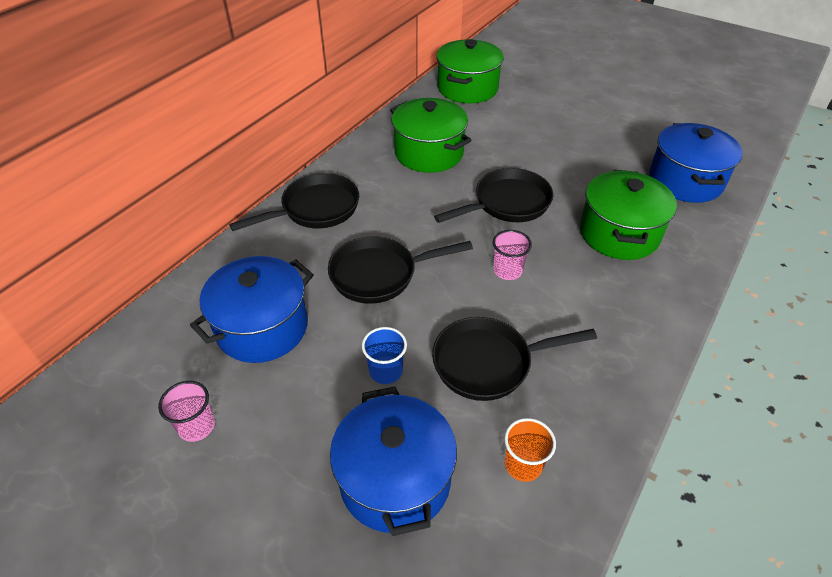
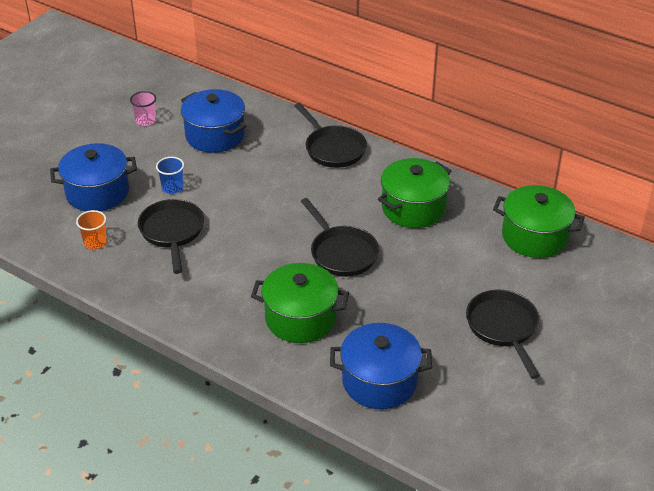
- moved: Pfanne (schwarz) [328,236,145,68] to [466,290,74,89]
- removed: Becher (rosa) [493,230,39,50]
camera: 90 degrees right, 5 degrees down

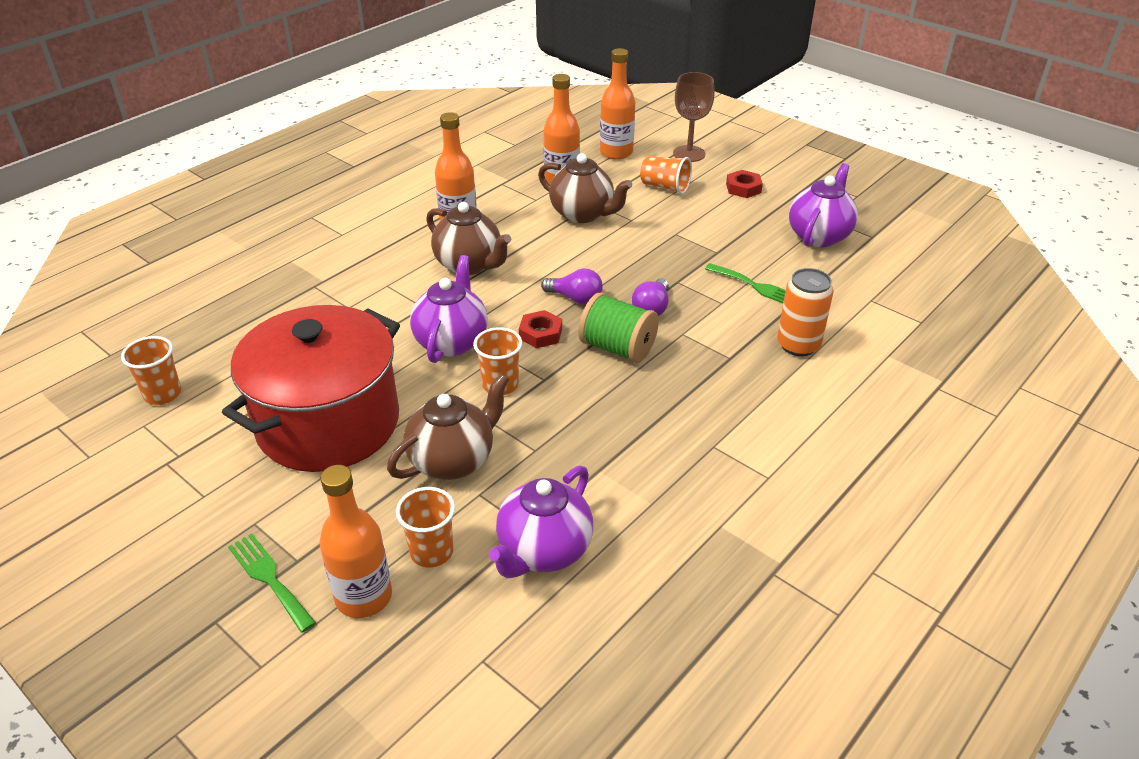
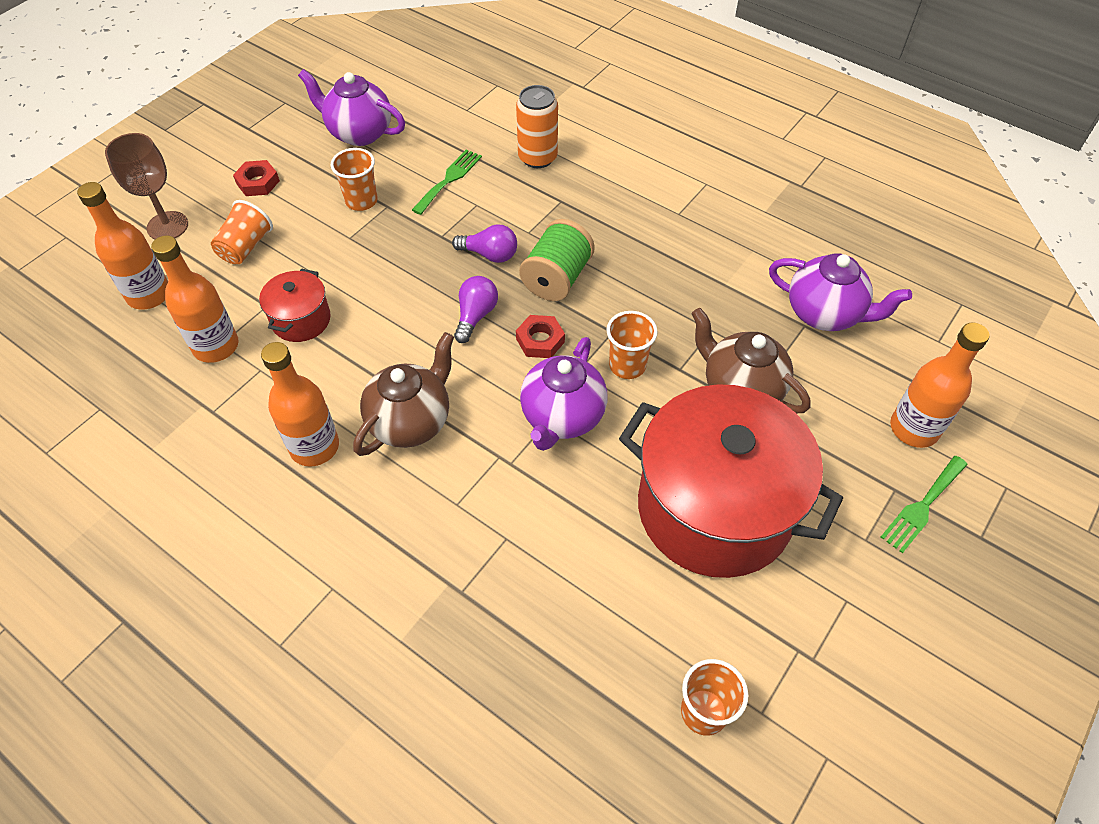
- replaced: Teekanne (braun) [538,153,94,70] to Kochtopf (rot) [259,268,72,74]
- moved: Becher (orange) [396,487,59,80] to [330,148,48,63]
- turned: Teekanne (lila) [410,255,78,108] = [520,337,87,114] 75 degrees counterclockwise
camera: 95 degrees left, 15 degrees up

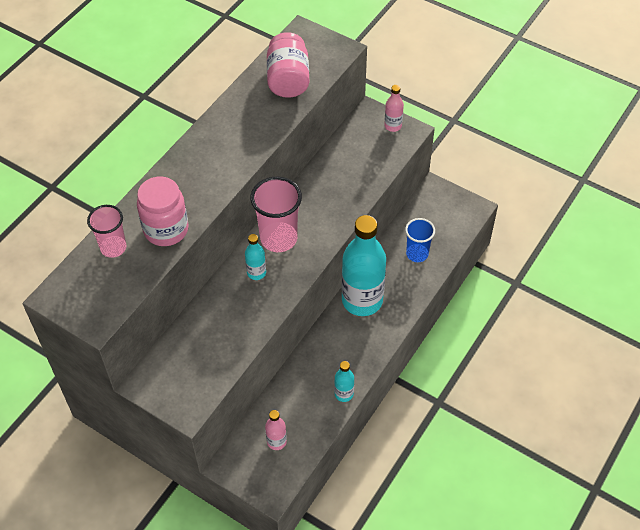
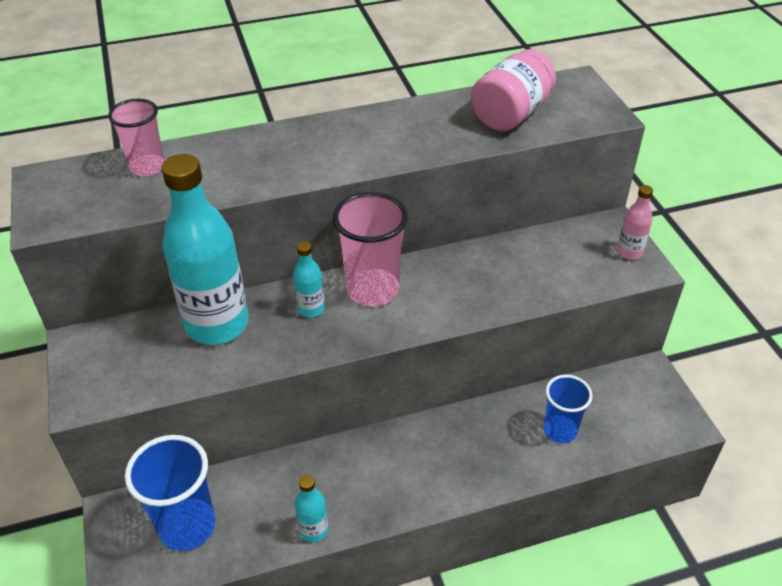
- replaced: Flasche (rosa) [265,410,22,40] to Becher (blau) [125,435,91,116]
- moved: Flasche (türkis) [342,215,44,101] to [161,154,87,191]
- removed: Einmachglas (rosa) [137,177,52,69]
camera: 40 degrees right, 10 degrees down

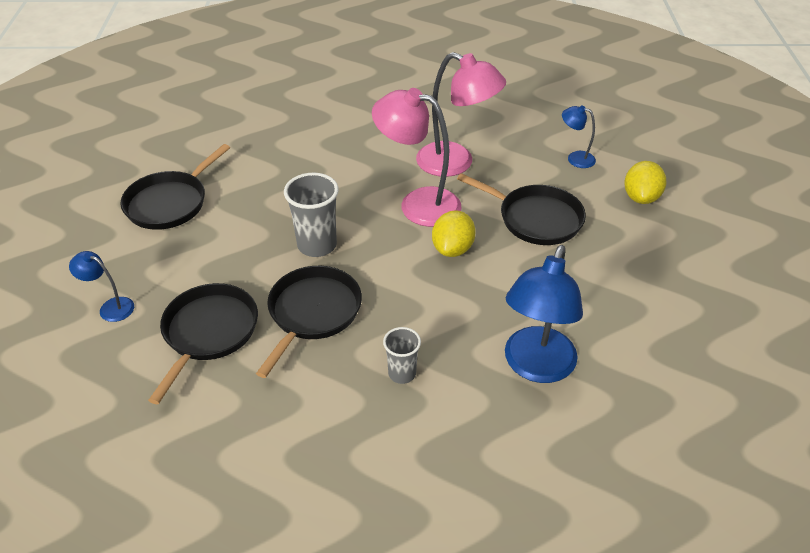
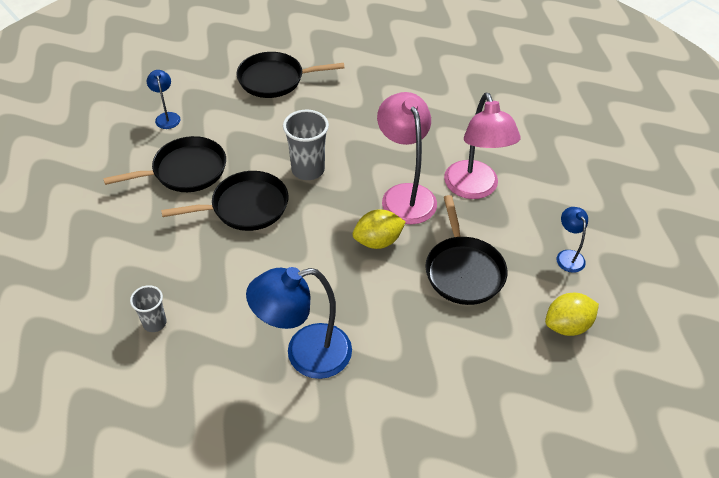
- moved: Becher (grau) [383,327,38,57] to [130,285,37,47]
camera: 50 degrees right, 5 degrees up

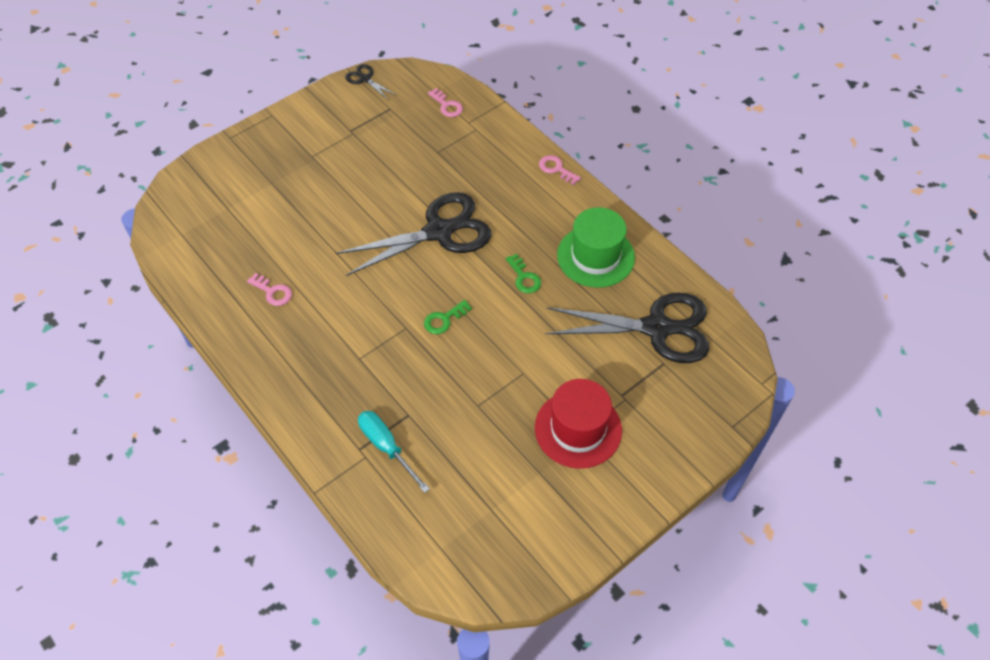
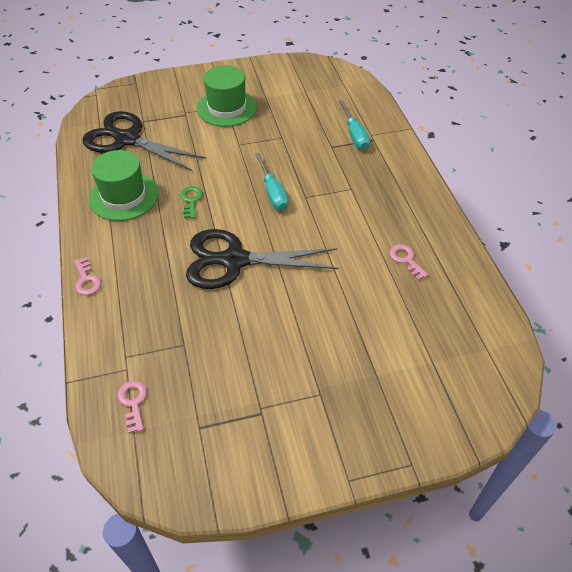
- recoloured: Hut (rot) [535,379,87,90] to Hut (grün) [197,65,60,62]
- replaced: Schlüssel (grün) [424,300,48,34] to Schraubenzieher (türkis) [255,153,34,58]
- removed: Schere (schwarz) [345,64,51,35]
camera: 155 degrees left, 5 degrees down

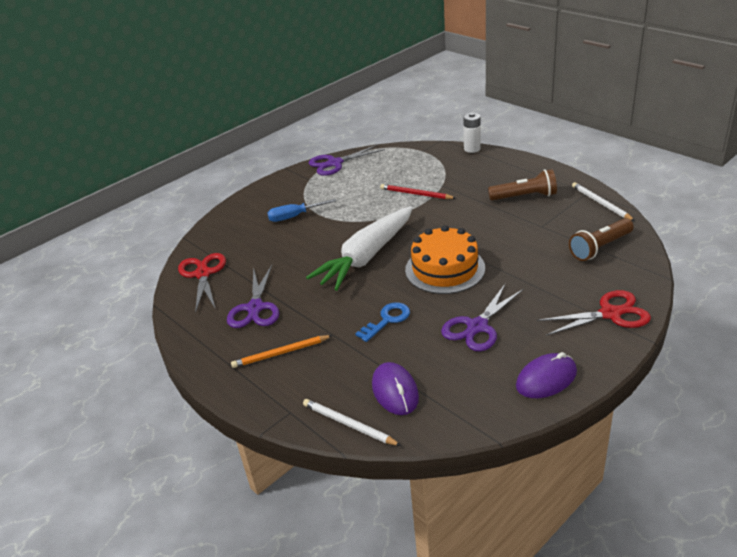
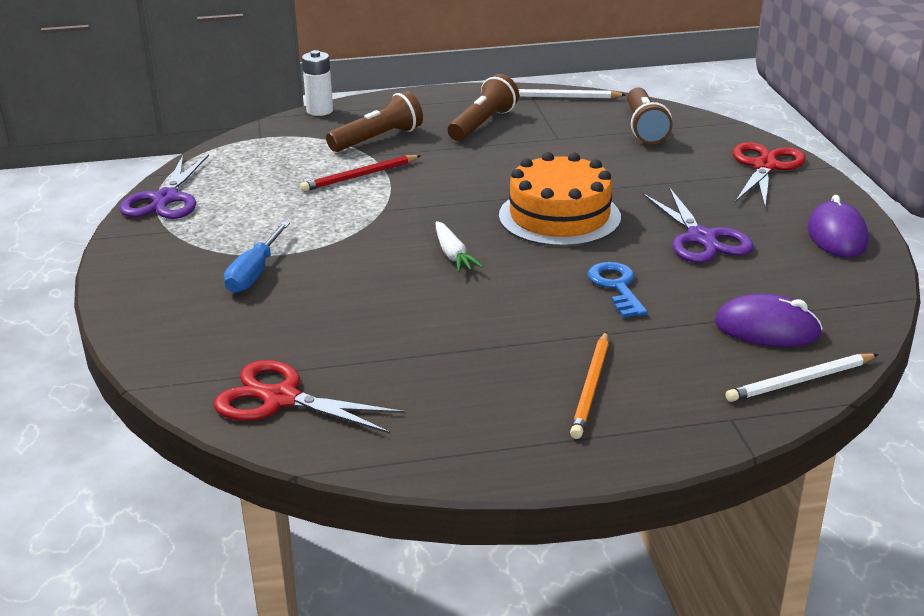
- added: Taschenlampe (braun) [326,91,97,61]
- resized: Karotte (weiß) [306,206,107,85] = [436,221,47,51] x0.41
- removed: Schere (lila) [227,265,52,63]
camera: 60 degrees left, 5 degrees down

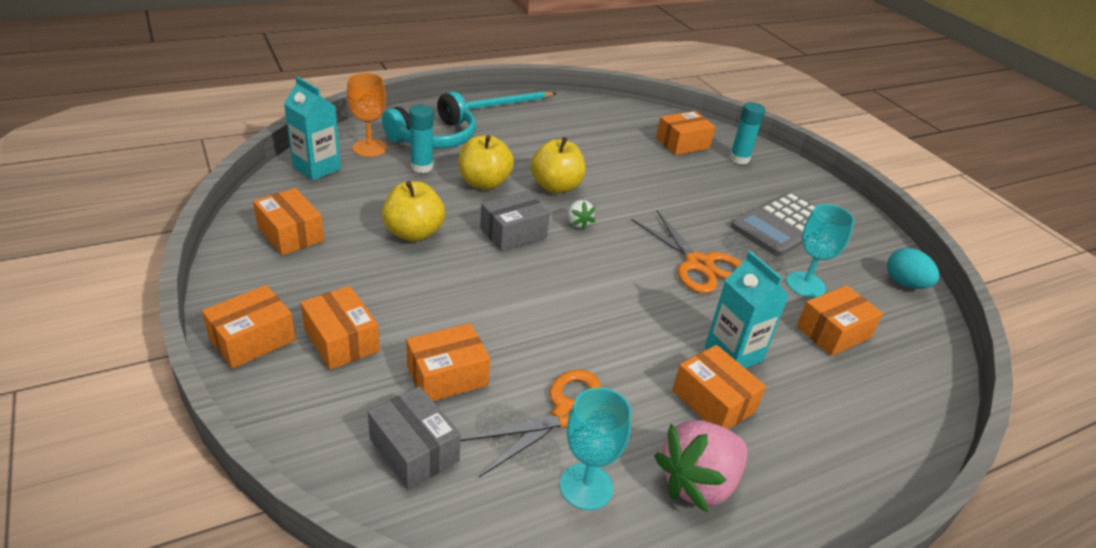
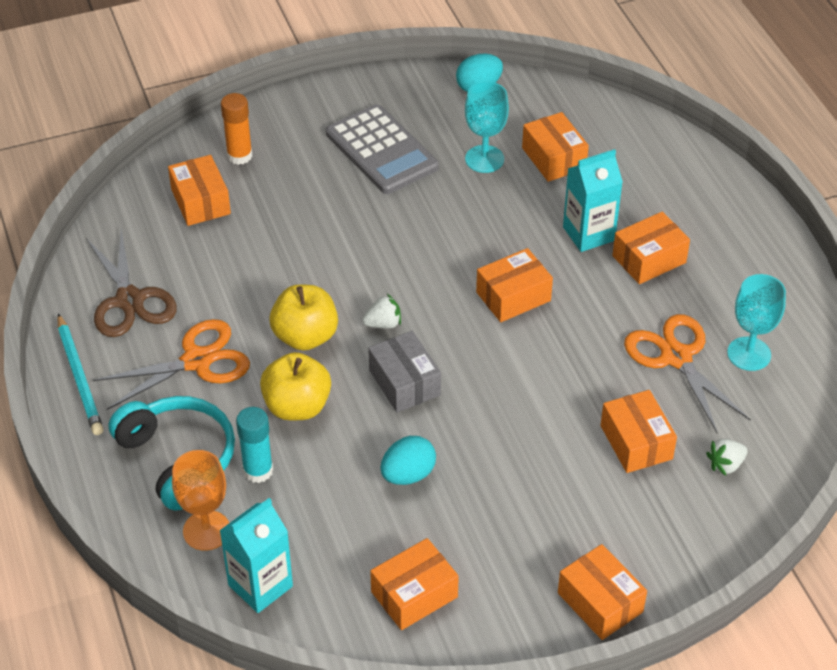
- added: Schere (braun) [86,229,91,108]
- moved: Schere (orange) [631,210,111,83] to [93,319,157,91]
- recoloured: Klebestift (türkis) [730,102,35,62] to Klebestift (orange) [221,93,32,72]
- replaced: Apfel (gelb) [382,181,63,61] to Ei (türkis) [380,436,56,49]
- moved: Schachtel (orange) [301,286,79,84] to [476,248,77,74]
- replaced: Schachtel (grau) [368,386,93,104] to Erdbeere (weiß) [706,439,42,37]
- removed: Erdbeere (rosa) [654,420,94,93]
camera: 80 degrees left, 10 degrees up

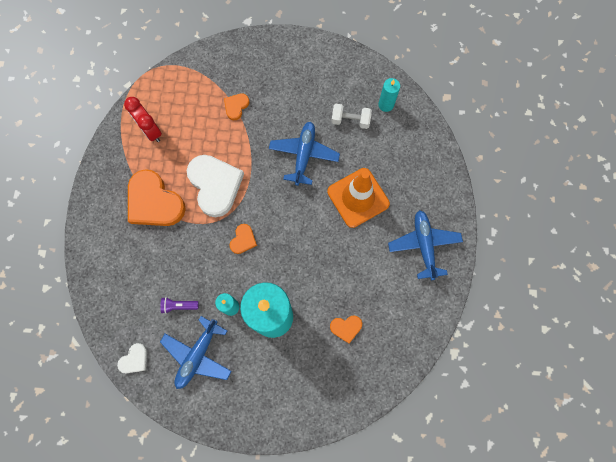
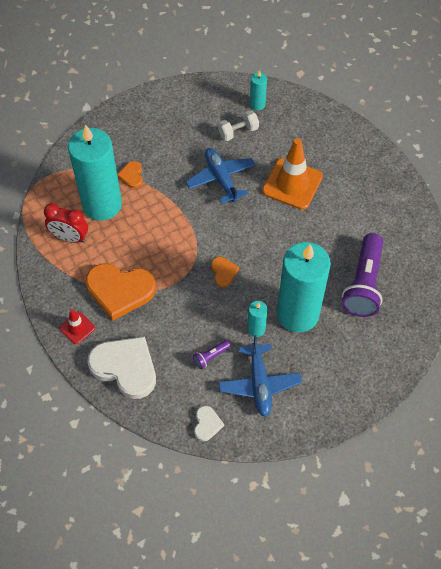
- added: Leitkegel (rot) [59,309,36,35]
- added: Kerze (türkis) [68,124,54,97]
- moved: Herz (weiß) [187,155,57,62] to [87,336,69,63]
- replaced: Herz (orange) [330,316,32,27] to Taschenlampe (lila) [342,233,41,84]
- removed: Flugzeug (blau) [388,210,75,70]
camera: 35 degrees left, 15 degrees down

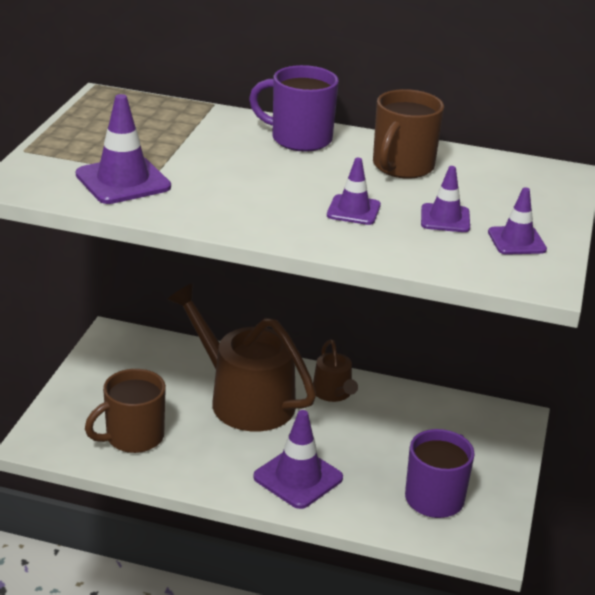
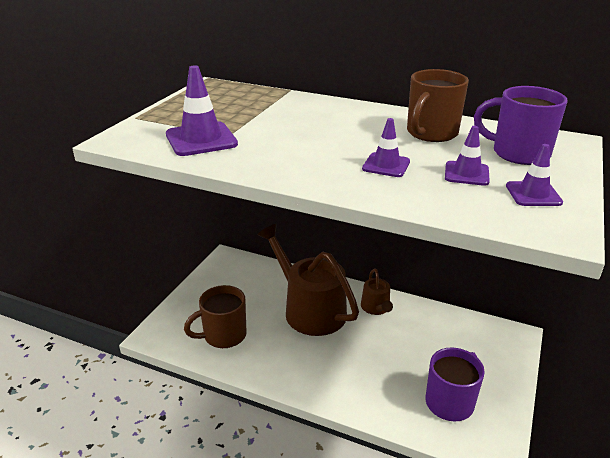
- moved: Tasse (lila) [249,65,90,87] to [474,86,93,79]
- removed: Leitkegel (lila) [253,410,90,99]
camera: 10 degrees right, 0 degrees up

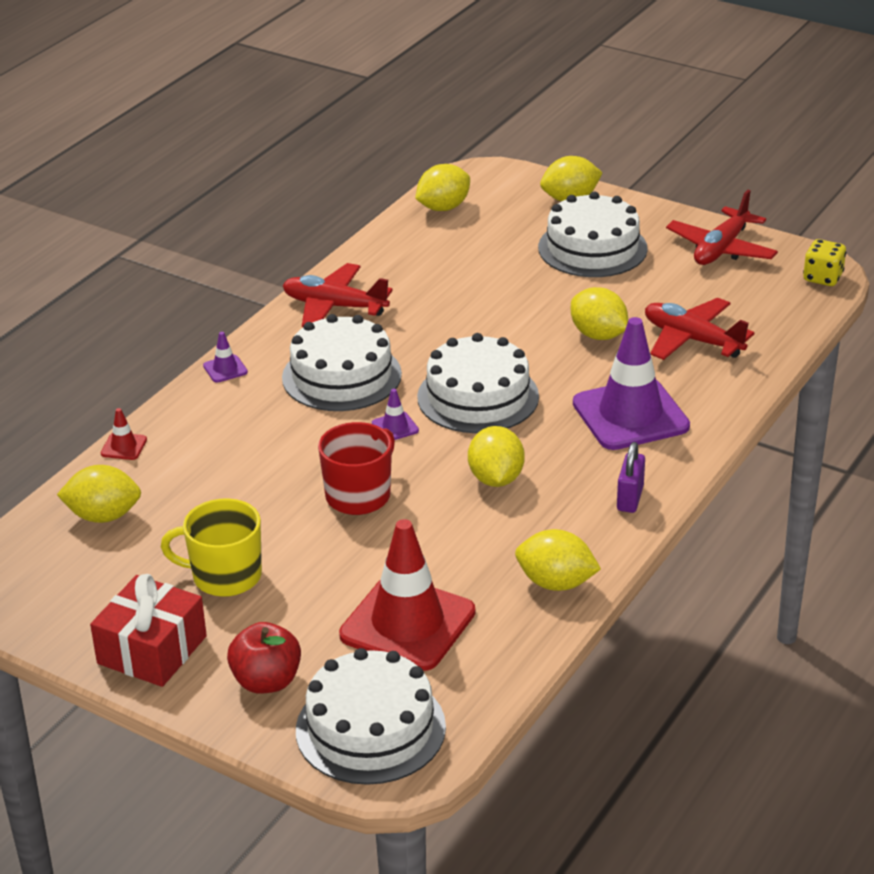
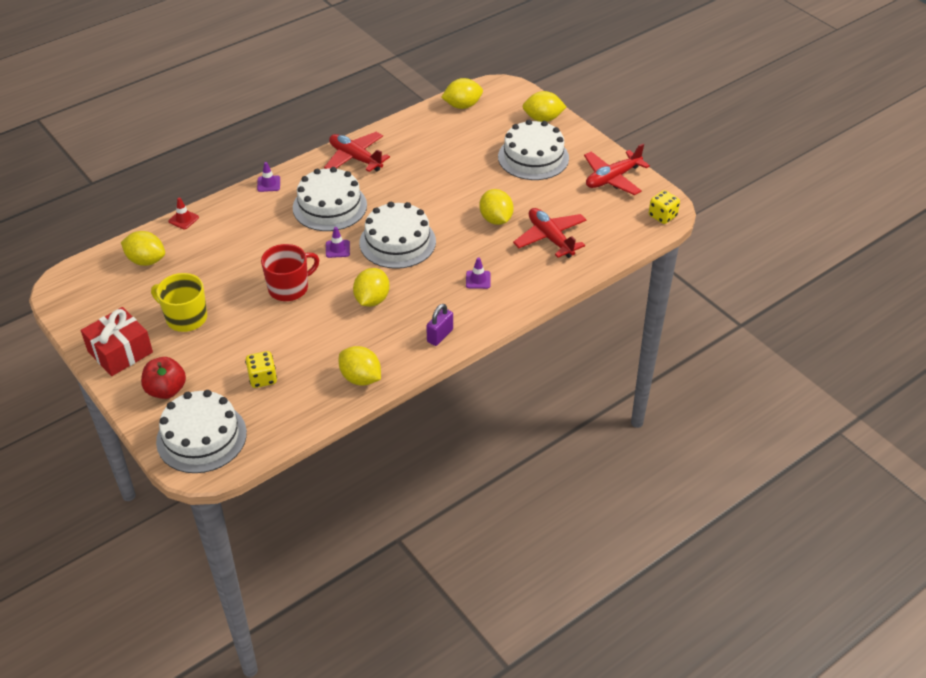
- replaced: Leitkegel (rot) [339,519,136,152] to Spielwürfel (gelb) [245,351,32,37]
- resized: Leitkegel (lila) [573,317,117,133] = [466,257,25,32] x0.40
camera: 20 degrees right, 10 degrees up

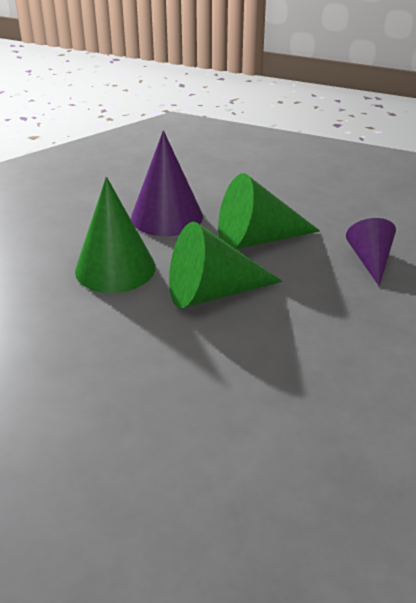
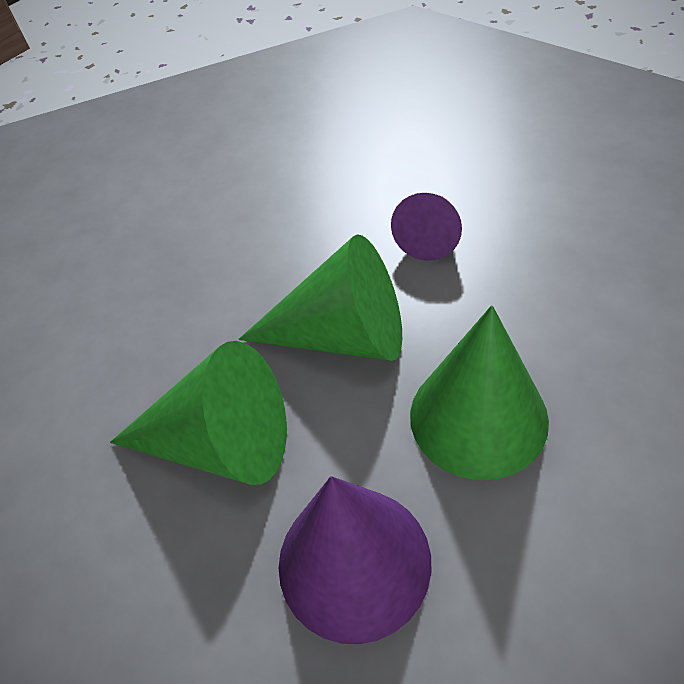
- moved: Kegel (lila) [346,218,50,68] to [391,193,71,68]
camera: 155 degrees left, 15 degrees up

